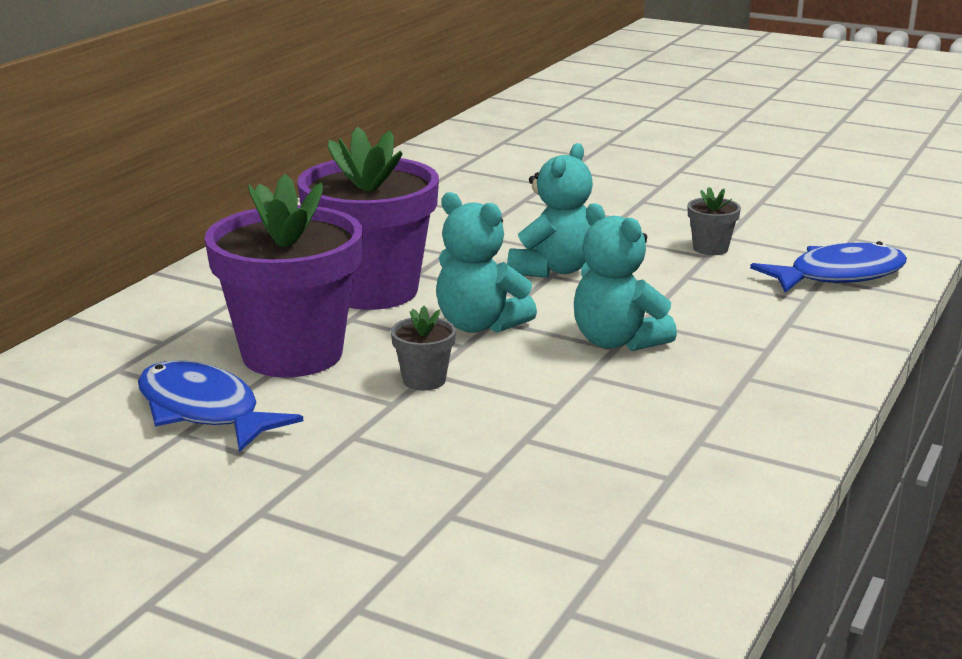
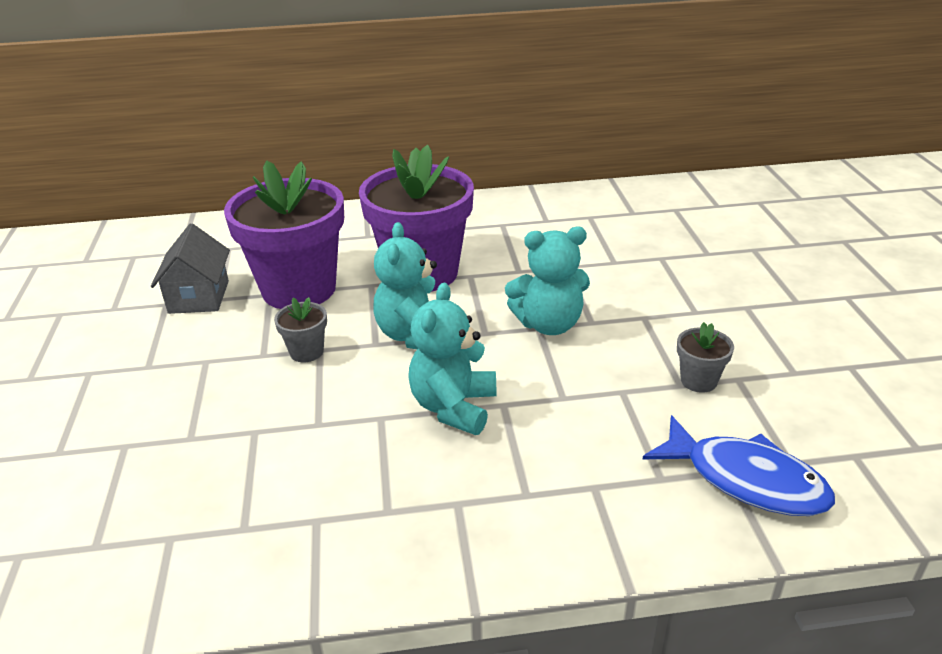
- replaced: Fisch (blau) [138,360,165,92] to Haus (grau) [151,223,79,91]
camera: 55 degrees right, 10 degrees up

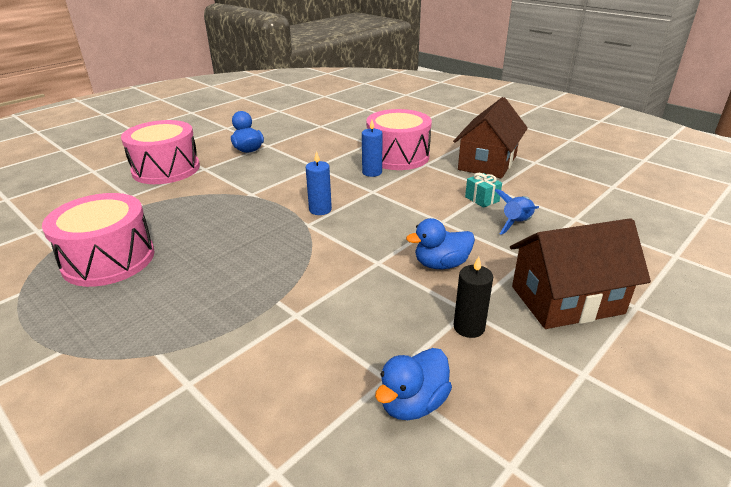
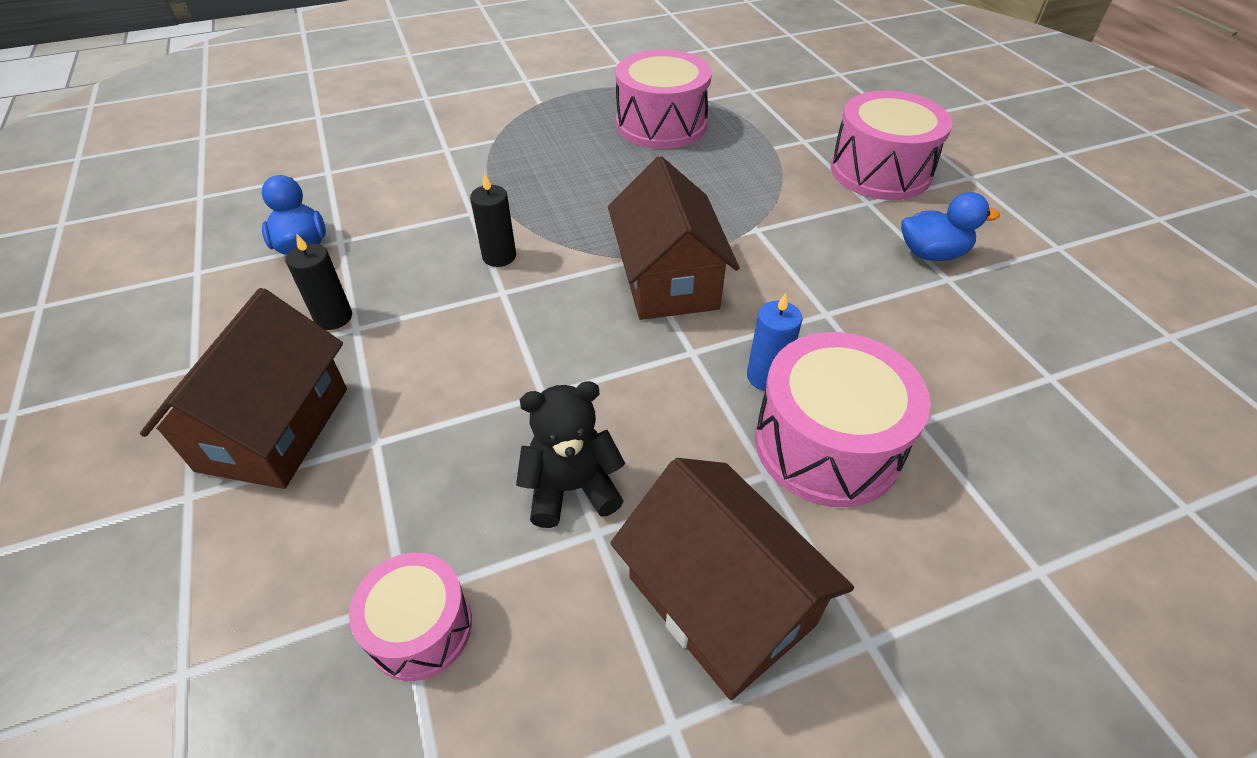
- added: Trommel (rosa) [349,553,123,128]
- added: Kerze (schwarz) [470,173,46,94]
- replaced: Geschenk (türkis) [465,173,37,35] to Teddybär (schwarz) [516,381,110,147]
- replaced: Kerze (blau) [306,151,26,64] to Haus (braun) [608,156,131,164]
- removed: Ente (blau) [406,218,69,51]
- removed: Rakete (blau) [495,189,44,46]
camera: 115 degrees right, 15 degrees up

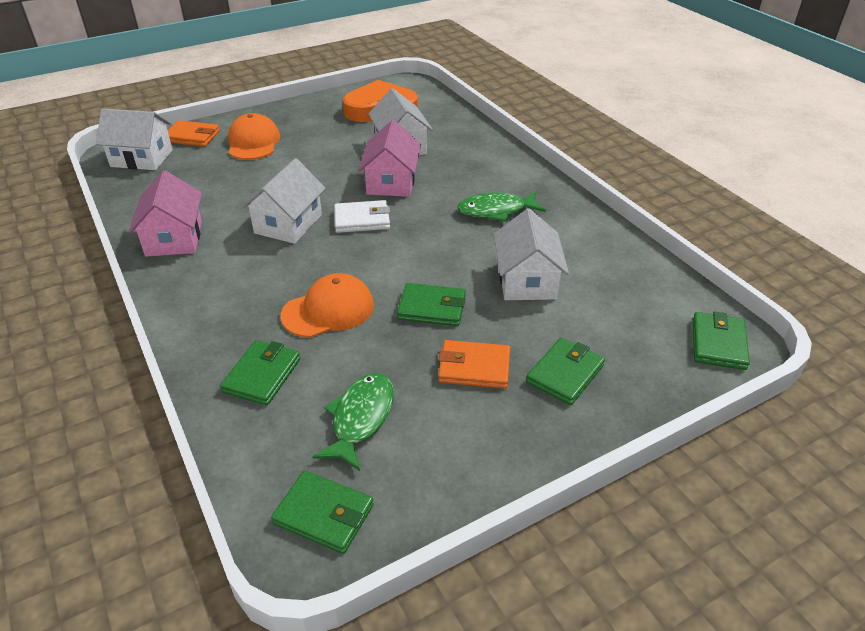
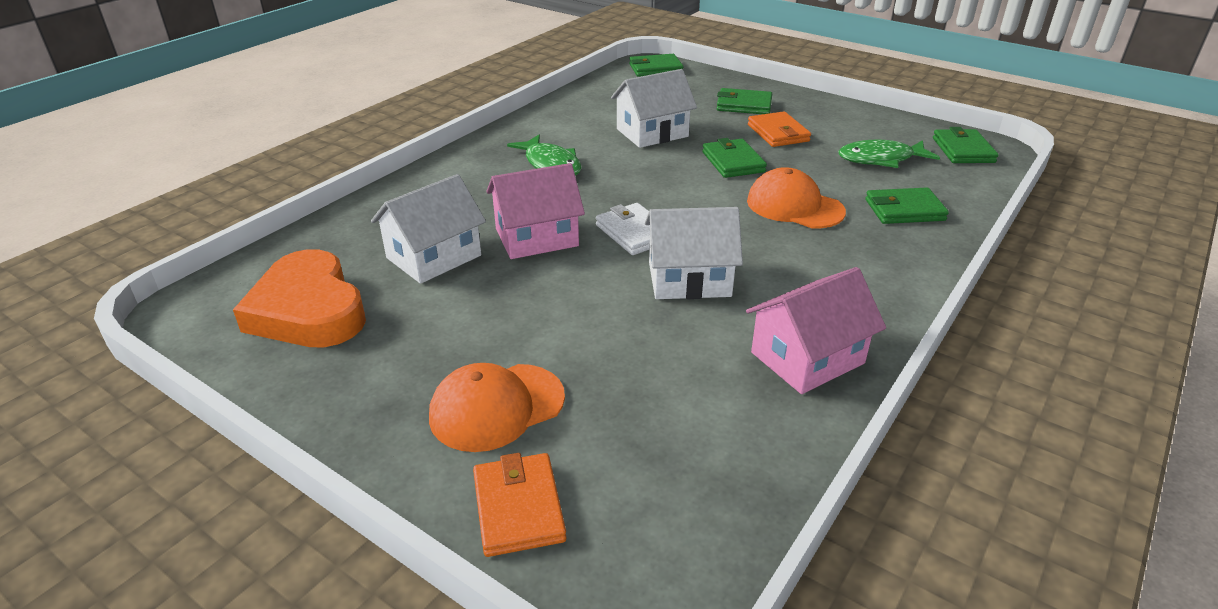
- removed: Haus (weiß) [96,108,77,62]
camera: 115 degrees left, 5 degrees down

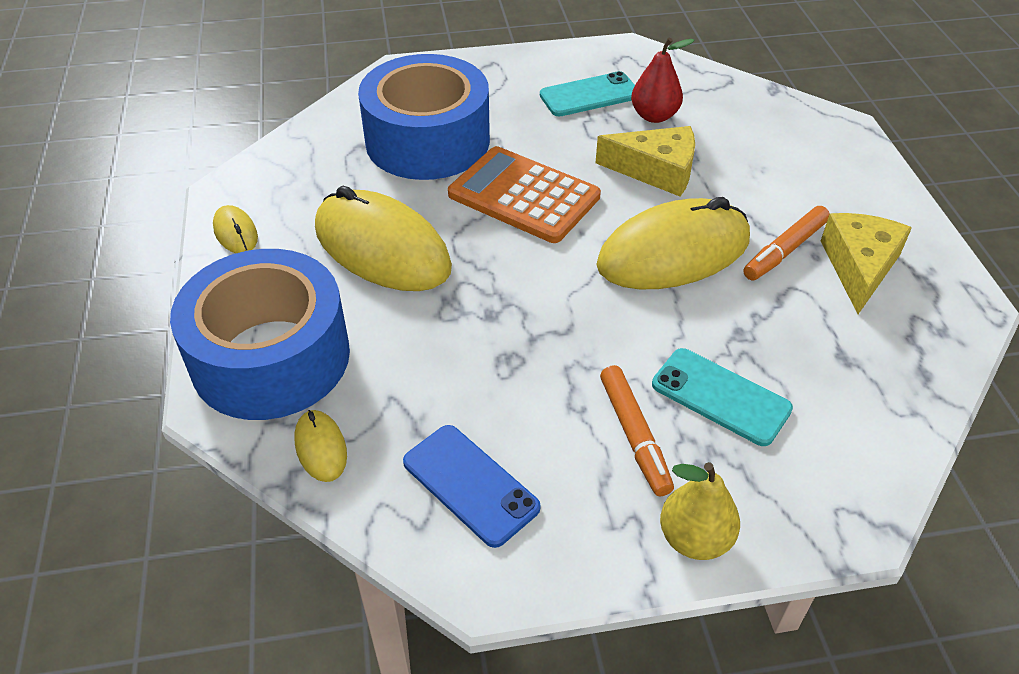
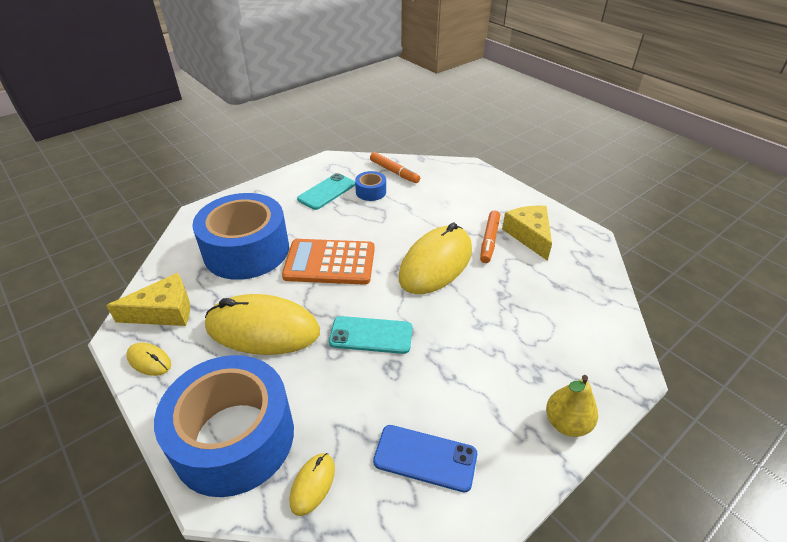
- moved: Käse (gelb) [596,126,99,71] to [106,273,84,53]
- turned: Computermaus (gelb) [294,410,53,72] = [289,453,46,63] 75 degrees clockwise
- moved: Handy (türkis) [652,348,141,98] to [329,316,83,38]
- replaced: Birne (rot) [631,37,64,86] to Klebeband (blau) [355,171,31,30]
- moved: Filzstift (orange) [600,365,74,131] to [370,152,50,31]
camera: 30 degrees left, 5 degrees down

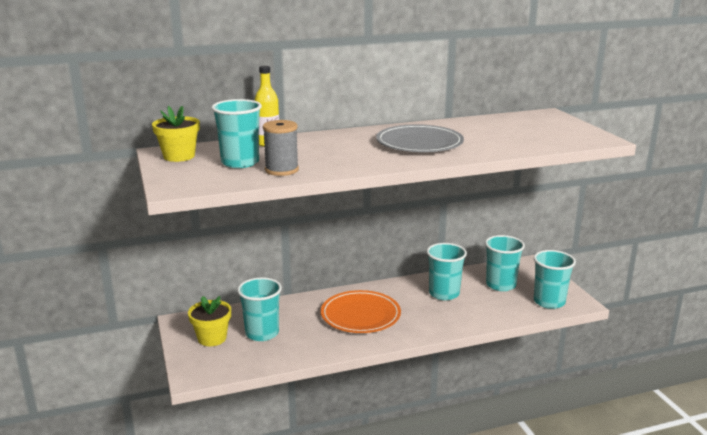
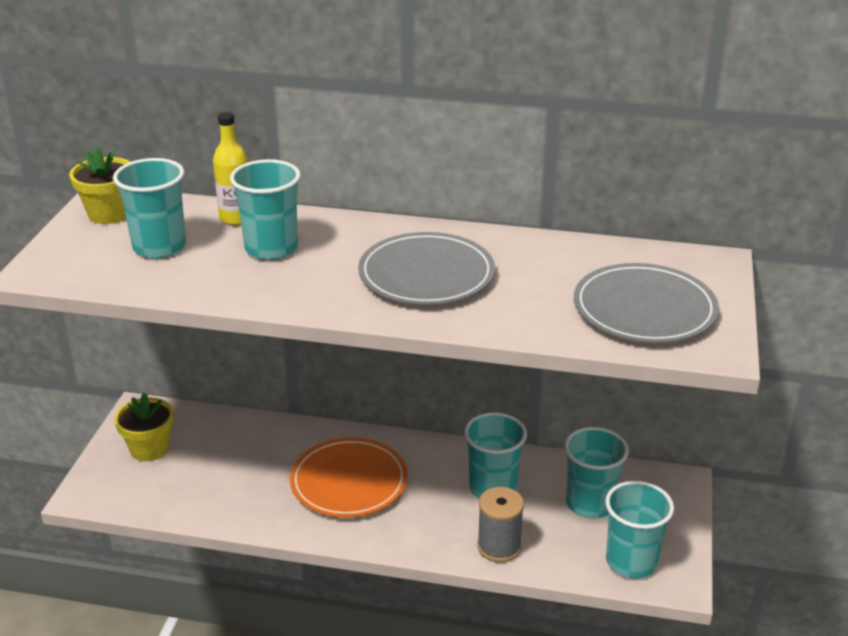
- moved: Becher (türkis) [237,277,45,64] to [230,159,71,101]
- moved: Garnrolle (grau) [263,120,36,56] to [477,487,47,76]
- added: Teller (grau) [574,263,145,80]
camera: 30 degrees right, 10 degrees up

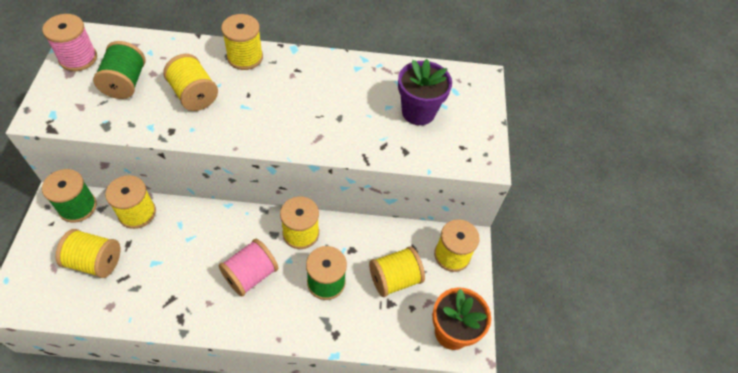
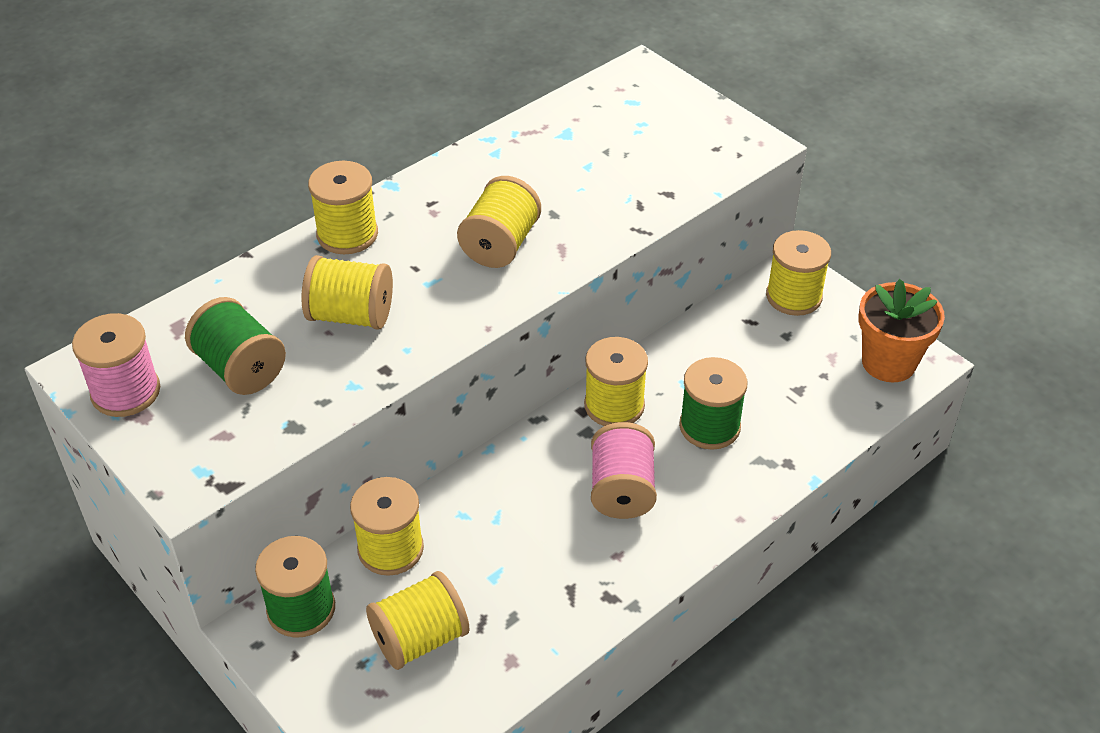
- moved: Garnrolle (gelb) [369,246,56,51] to [457,176,84,92]
- removed: Blumentopf (lila) [398,59,54,66]
camera: 40 degrees left, 10 degrees down

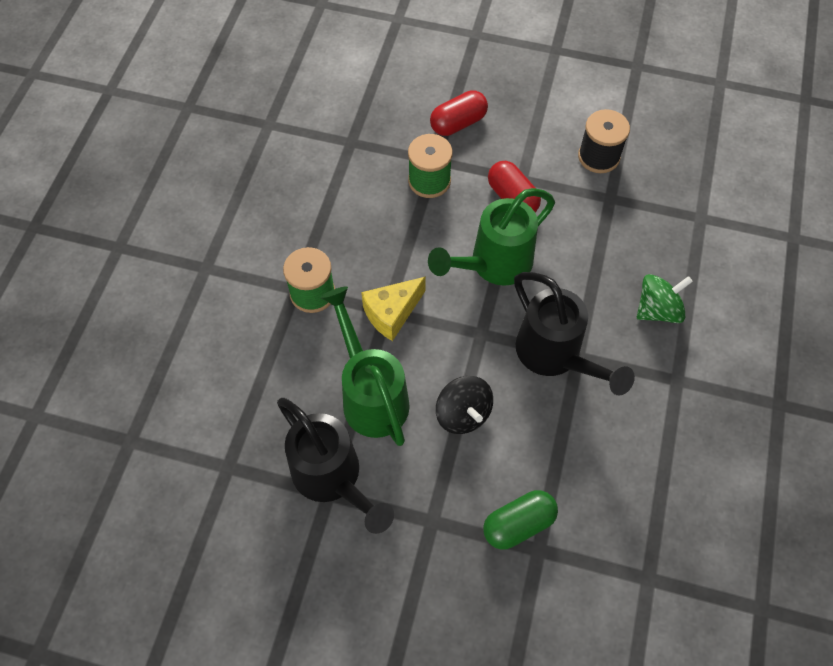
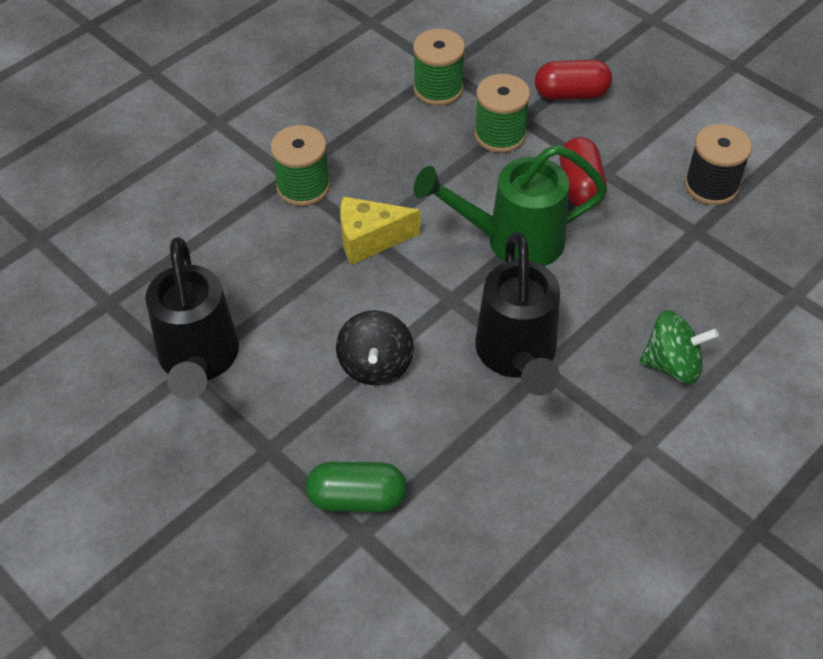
- added: Garnrolle (grün) [413,29,52,77]
- removed: Gießkanne (grün) [320,286,90,160]
camera: 30 degrees right, 10 degrees down

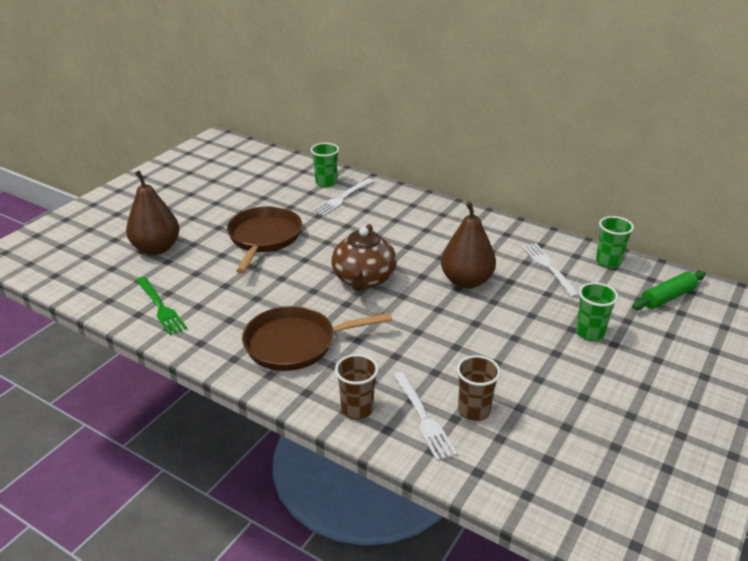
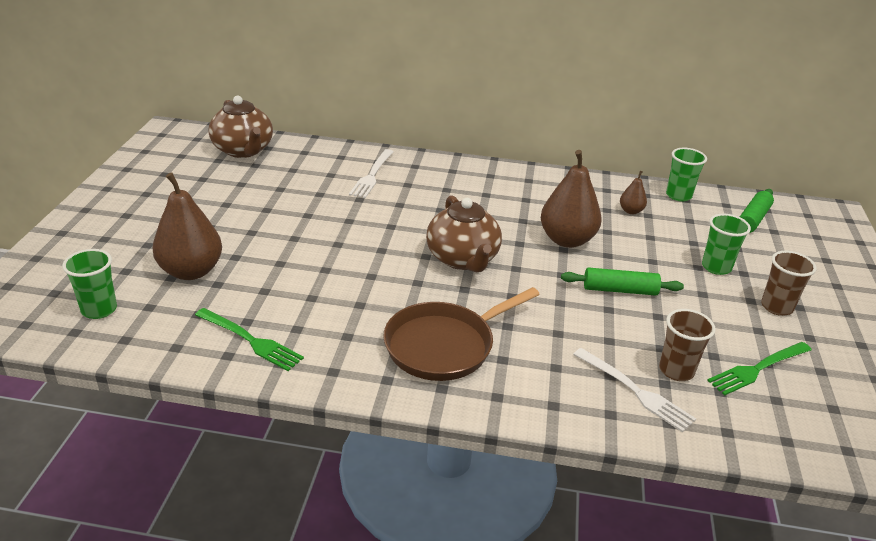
- moved: Becher (grün) [311,143,28,44] to [62,249,55,70]
- added: Teekanne (braun) [208,96,65,62]
- added: Nudelholz (grün) [561,268,123,28]
- replaced: Gabel (weiß) [522,243,58,55] to Birne (braun) [620,171,27,43]
- added: Gabel (grün) [707,342,105,54]
- moved: Becher (braun) [335,354,44,66] to [761,251,56,65]
- removed: Pfanne (braun) [227,206,75,68]
camera: 25 degrees left, 0 degrees up

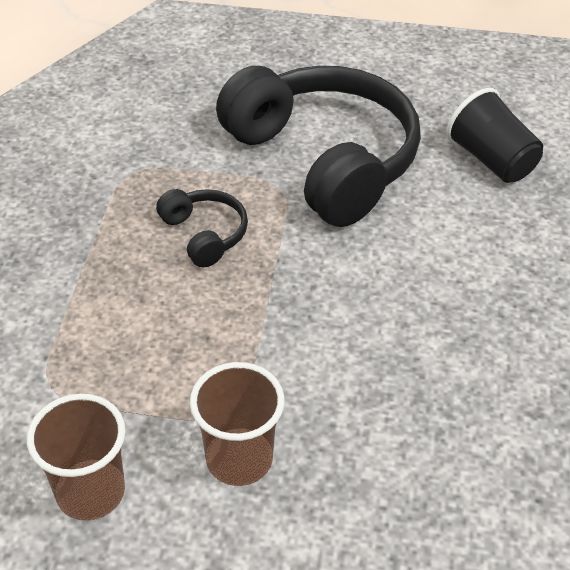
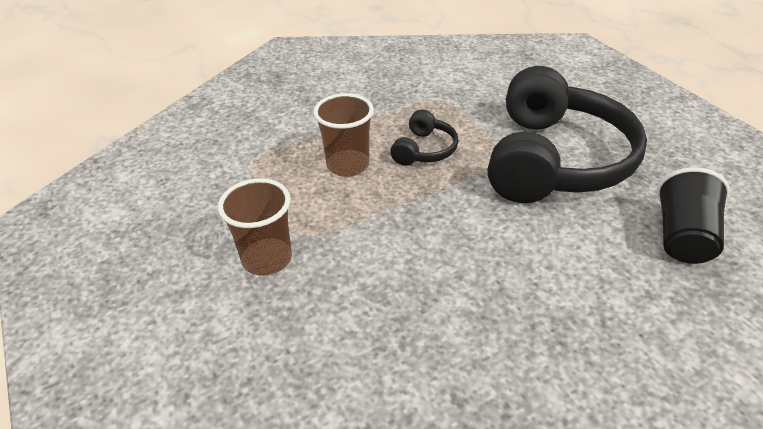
- moved: Becher (braun) [27,394,98,127] to [313,93,61,84]
camera: 55 degrees right, 5 degrees down

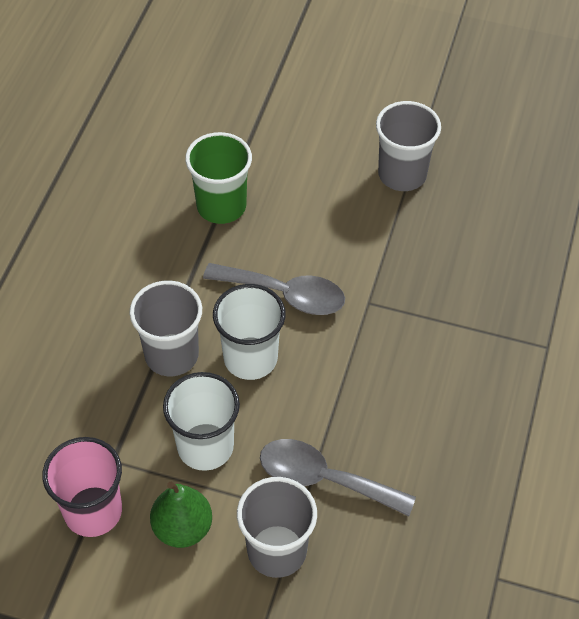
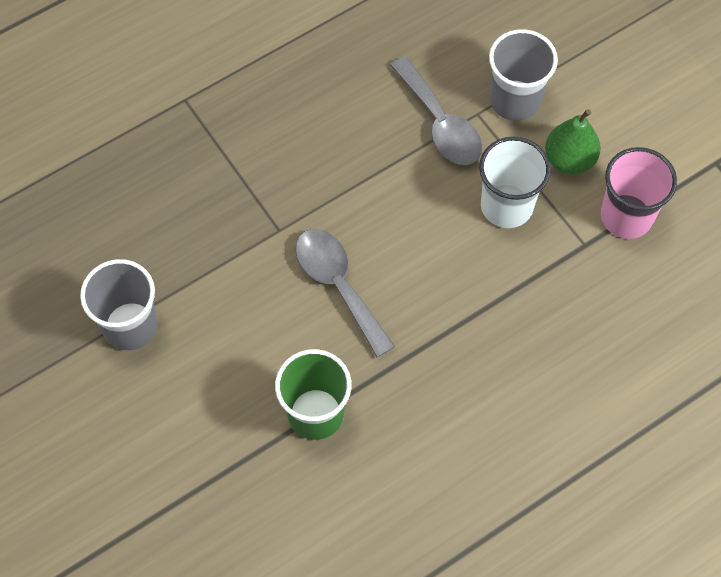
- removed: Becher (grau) [130,281,72,95]
- removed: Becher (weiß) [213,284,73,96]
camera: 140 degrees left, 10 degrees up

